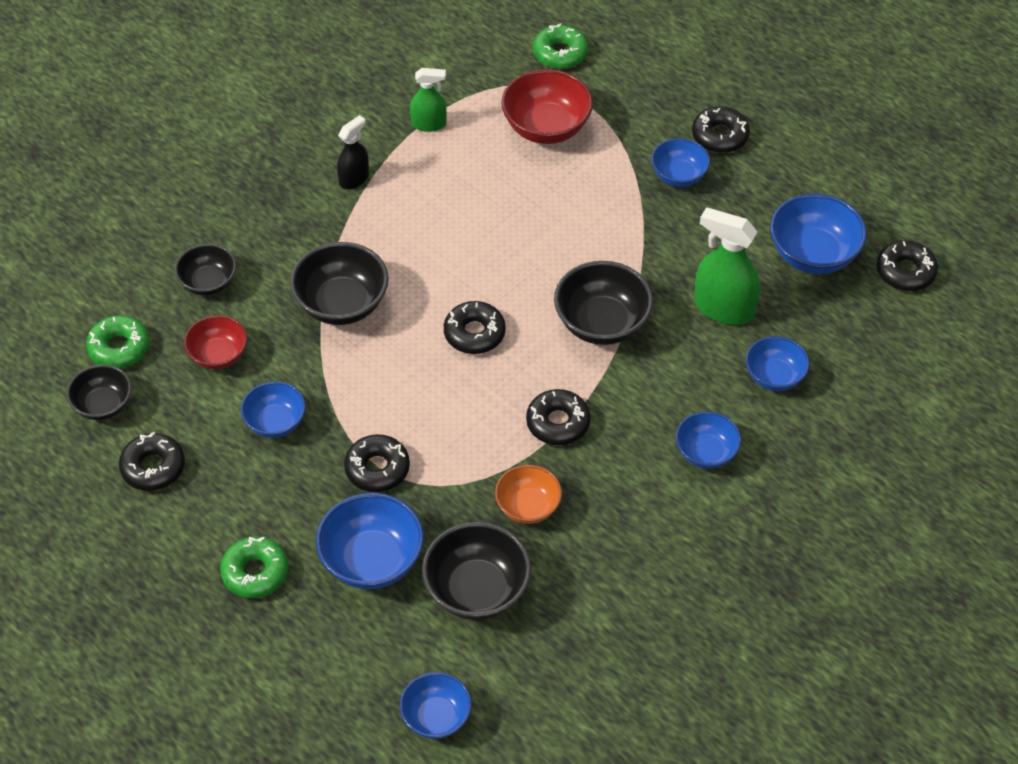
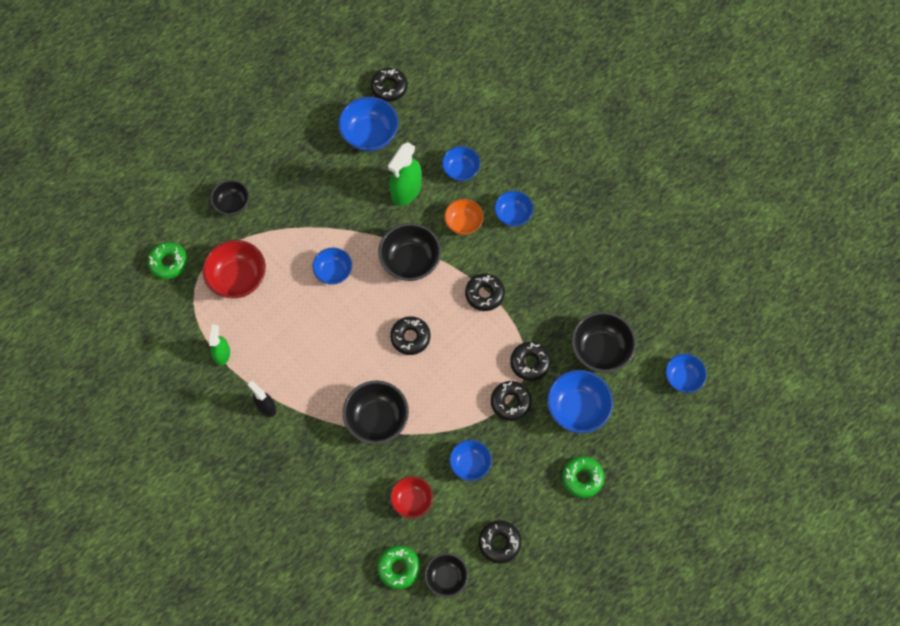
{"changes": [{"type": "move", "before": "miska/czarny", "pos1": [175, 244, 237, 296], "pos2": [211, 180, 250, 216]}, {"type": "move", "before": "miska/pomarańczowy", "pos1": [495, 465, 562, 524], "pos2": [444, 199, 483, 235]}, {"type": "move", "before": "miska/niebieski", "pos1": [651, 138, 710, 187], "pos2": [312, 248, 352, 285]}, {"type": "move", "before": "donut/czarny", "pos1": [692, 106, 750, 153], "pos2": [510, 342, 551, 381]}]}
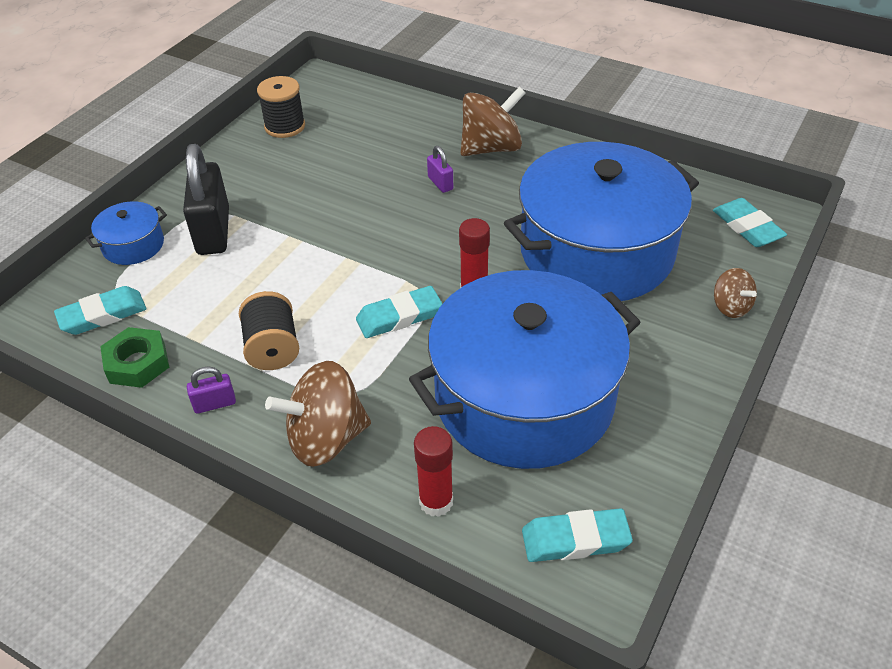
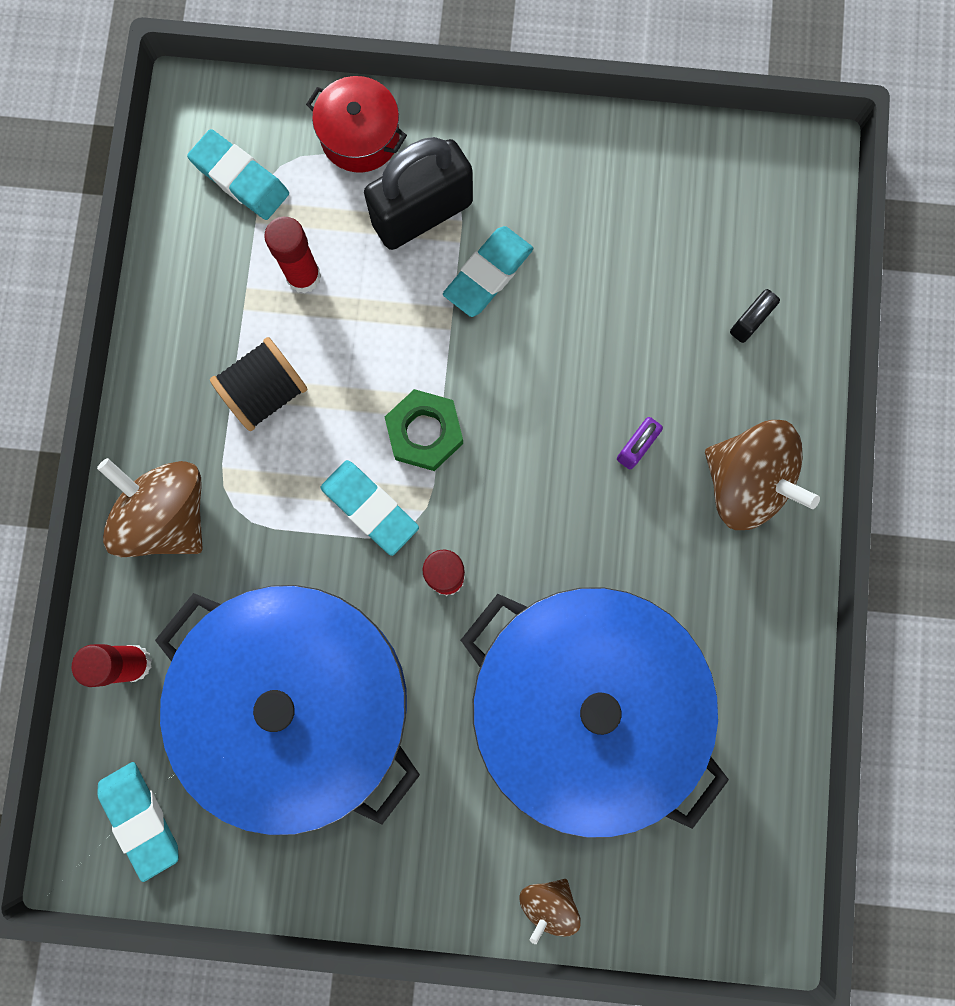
{"changes": [{"type": "recolor", "before": "garnek/niebieski", "after": "garnek/czerwony", "pos1": [85, 201, 167, 265], "pos2": [306, 76, 407, 172]}, {"type": "move", "before": "nakrętka/zielony", "pos1": [100, 327, 169, 388], "pos2": [385, 389, 463, 471]}, {"type": "delete", "before": "kłódka/fioletowy", "pos1": [187, 366, 236, 414]}, {"type": "delete", "before": "szpulka/czarny", "pos1": [257, 76, 305, 138]}, {"type": "move", "before": "gumka do mazania/turkusowy", "pos1": [713, 198, 787, 247], "pos2": [443, 226, 533, 317]}, {"type": "insert", "after": "klej w sztyfcie/czerwony", "pos2": [264, 217, 321, 294]}, {"type": "insert", "after": "kłódka/czarny", "pos2": [730, 289, 780, 343]}]}
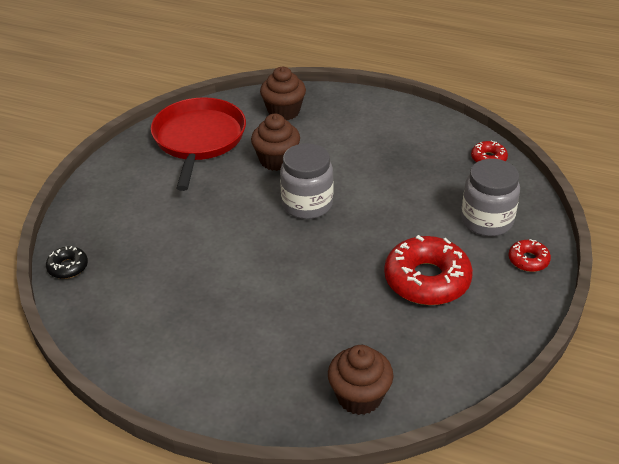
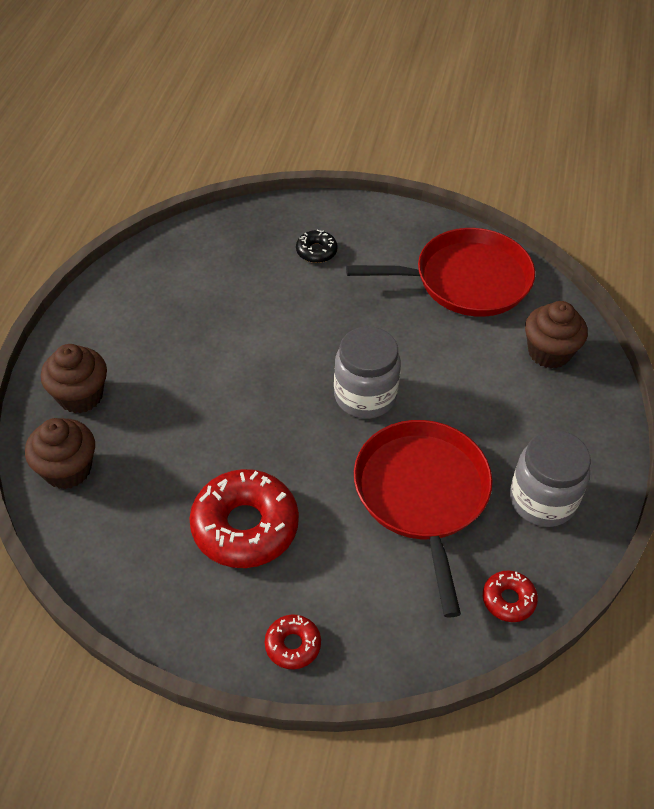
{"changes": [{"type": "move", "before": "donut/czarny", "pos1": [46, 246, 88, 279], "pos2": [296, 230, 338, 263]}, {"type": "move", "before": "muffinka/brązowy", "pos1": [251, 114, 300, 171], "pos2": [41, 344, 107, 413]}, {"type": "move", "before": "słoik/szary", "pos1": [461, 159, 520, 236], "pos2": [510, 430, 591, 527]}, {"type": "insert", "after": "patelnia/czerwony", "pos2": [354, 420, 493, 618]}]}
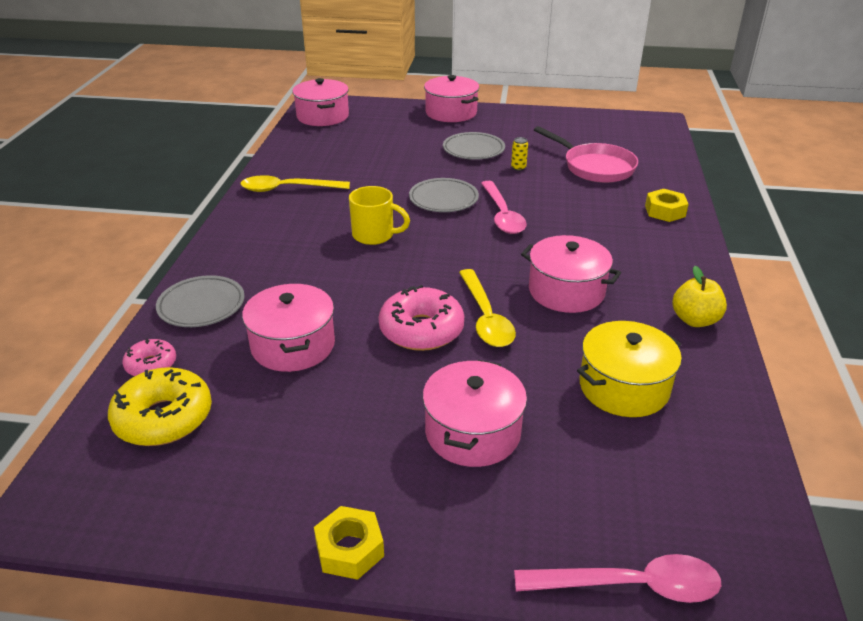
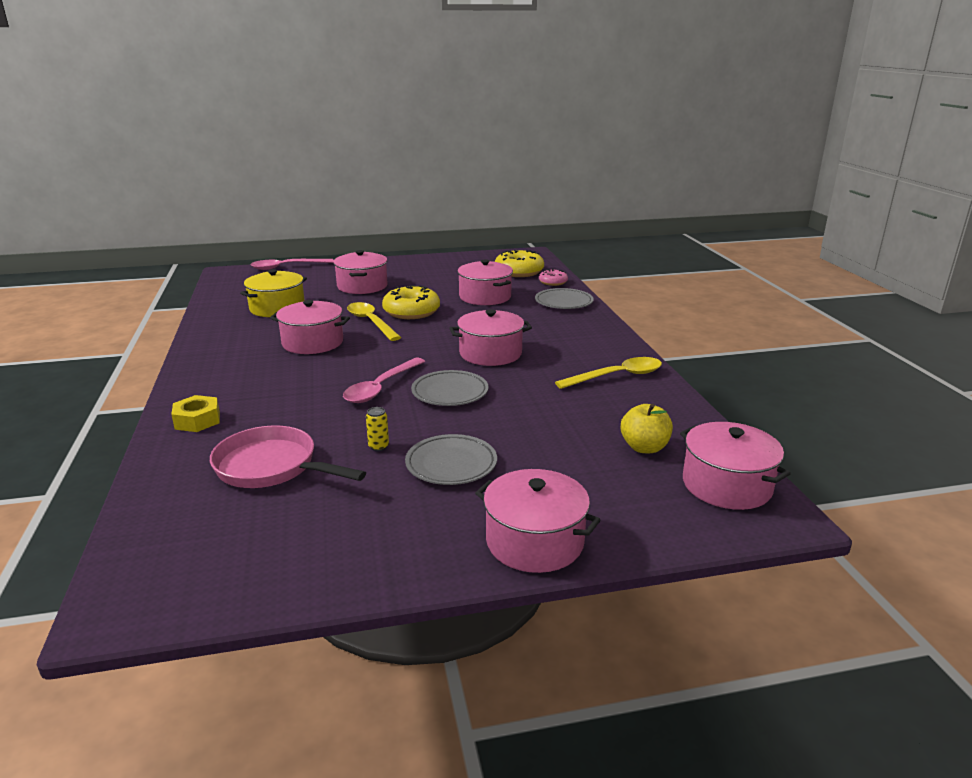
{"changes": [{"type": "delete", "before": "nakrętka/żółty", "pos1": [314, 506, 384, 580]}, {"type": "replace", "before": "kubek/żółty", "after": "garnek/różowy", "pos1": [349, 186, 410, 245], "pos2": [449, 309, 532, 366]}, {"type": "recolor", "before": "donut/różowy", "after": "donut/żółty", "pos1": [379, 285, 464, 351], "pos2": [382, 285, 440, 319]}, {"type": "rotate", "before": "łyżka/różowy", "pos1": [481, 181, 527, 234], "pos2": [343, 358, 425, 403], "turn": -120}, {"type": "move", "before": "jabłko/żółty", "pos1": [672, 266, 727, 327], "pos2": [621, 404, 673, 453]}]}
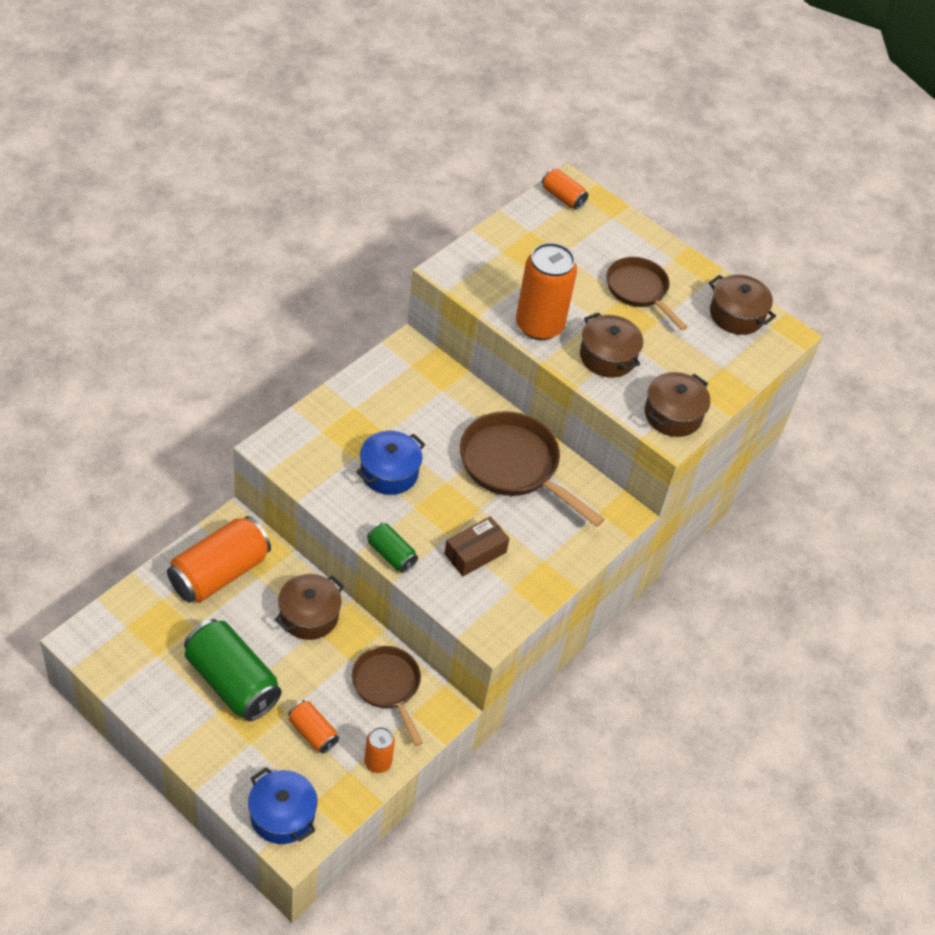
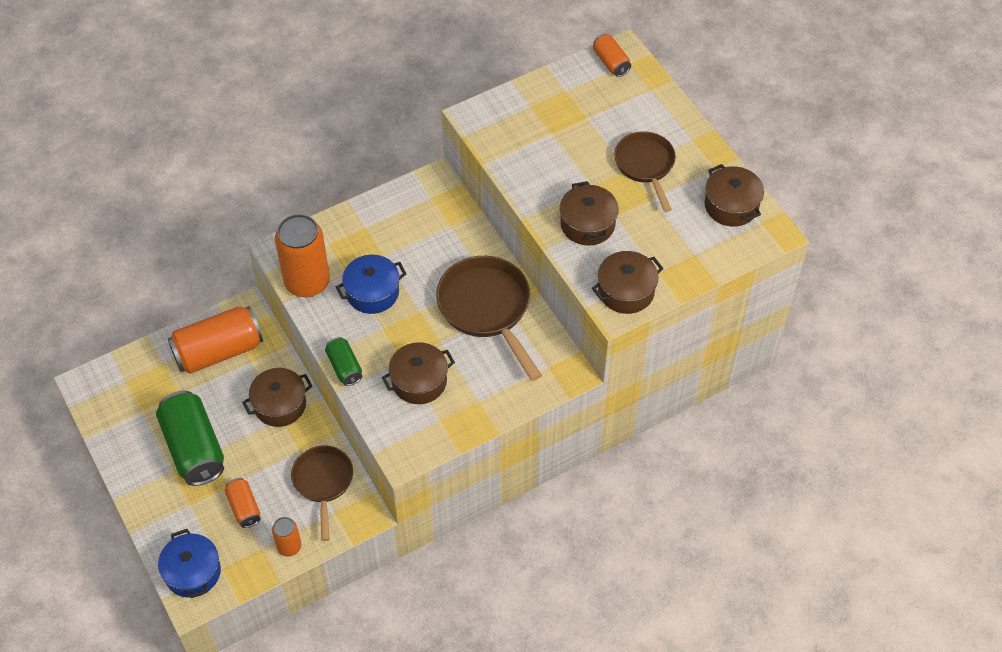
{"changes": [{"type": "replace", "before": "pudełko/brązowy", "after": "garnek/brązowy", "pos1": [444, 516, 510, 576], "pos2": [382, 342, 455, 404]}, {"type": "move", "before": "puszka/pomarańczowy", "pos1": [516, 243, 577, 340], "pos2": [275, 214, 330, 298]}]}
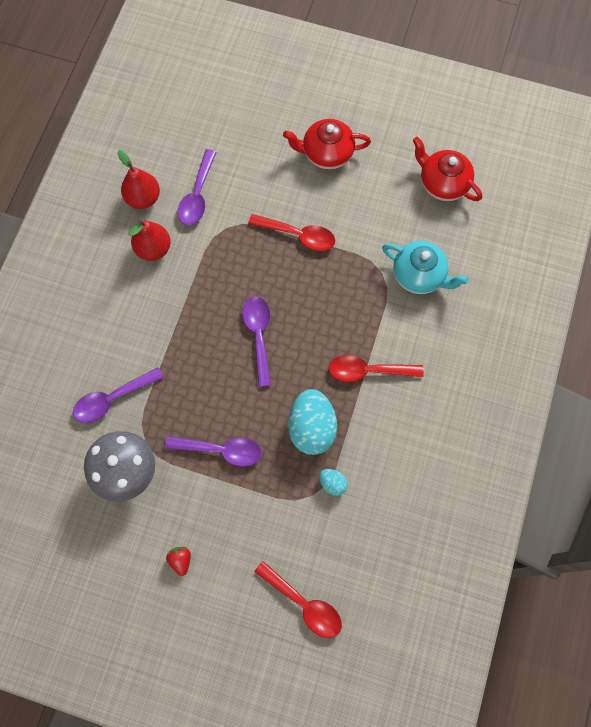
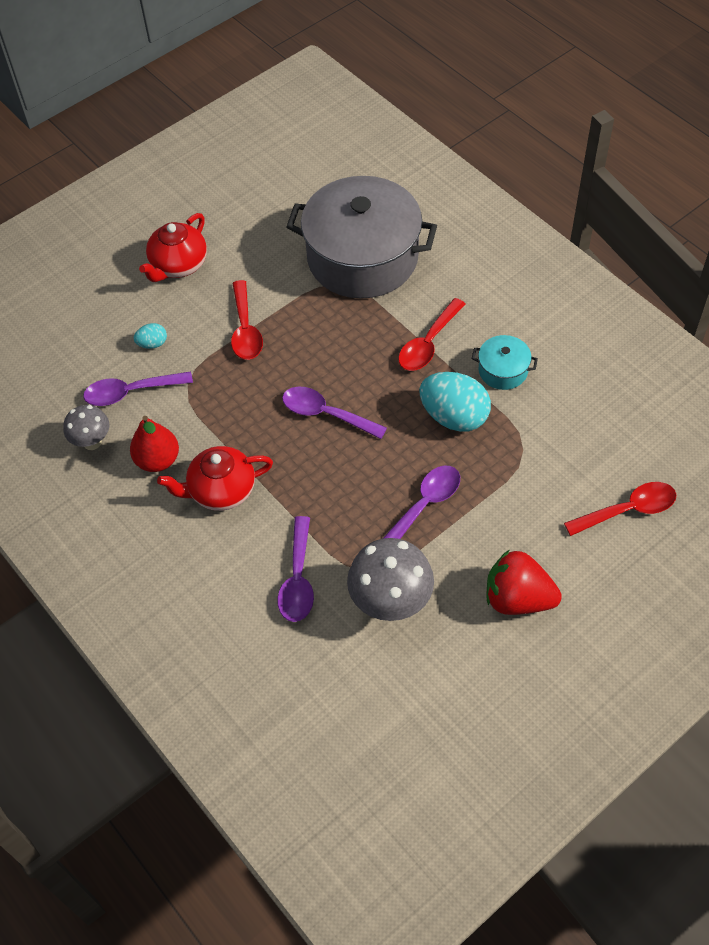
{"changes": [{"type": "replace", "before": "gruszka/czerwony", "after": "grzyb/szary", "pos1": [118, 150, 160, 209], "pos2": [63, 405, 109, 450]}, {"type": "resize", "before": "truskawka/czerwony", "pos1": [166, 547, 191, 576], "pos2": [487, 550, 562, 615], "scale": 2.17}, {"type": "rotate", "before": "łyżka/fioletowy", "pos1": [178, 149, 217, 225], "pos2": [83, 371, 193, 406], "turn": 120}, {"type": "rotate", "before": "łyżka/czerwony", "pos1": [248, 214, 335, 251], "pos2": [231, 280, 263, 360], "turn": 120}, {"type": "move", "before": "jajko/turkusowy", "pos1": [319, 469, 348, 496], "pos2": [134, 323, 167, 349]}, {"type": "replace", "before": "imbryk/turkusowy", "after": "garnek/szary", "pos1": [382, 241, 469, 294], "pos2": [286, 176, 437, 299]}, {"type": "move", "before": "imbryk/czerwony", "pos1": [413, 137, 482, 201], "pos2": [157, 446, 273, 511]}, {"type": "insert", "after": "garnek/turkusowy", "pos2": [472, 335, 538, 390]}]}
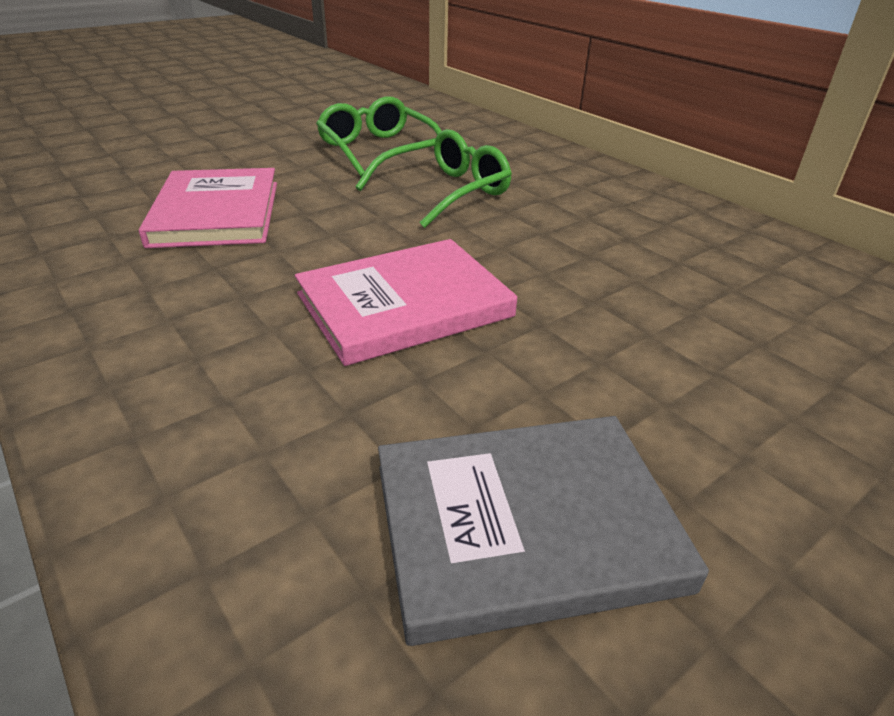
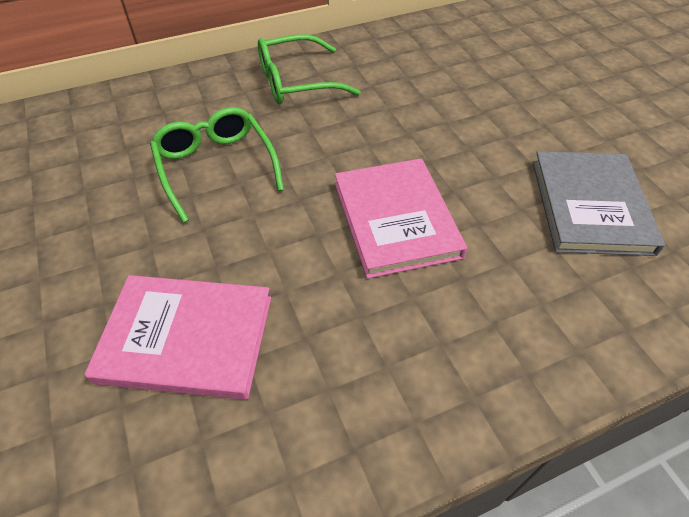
{"changes": [{"type": "move", "before": "okulary/zielony", "pos1": [316, 97, 442, 177], "pos2": [258, 34, 361, 104]}]}
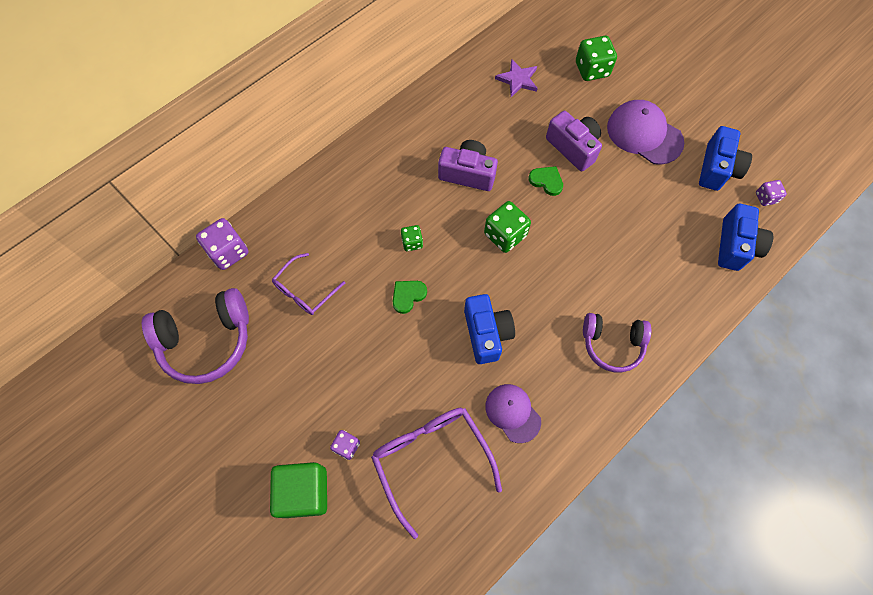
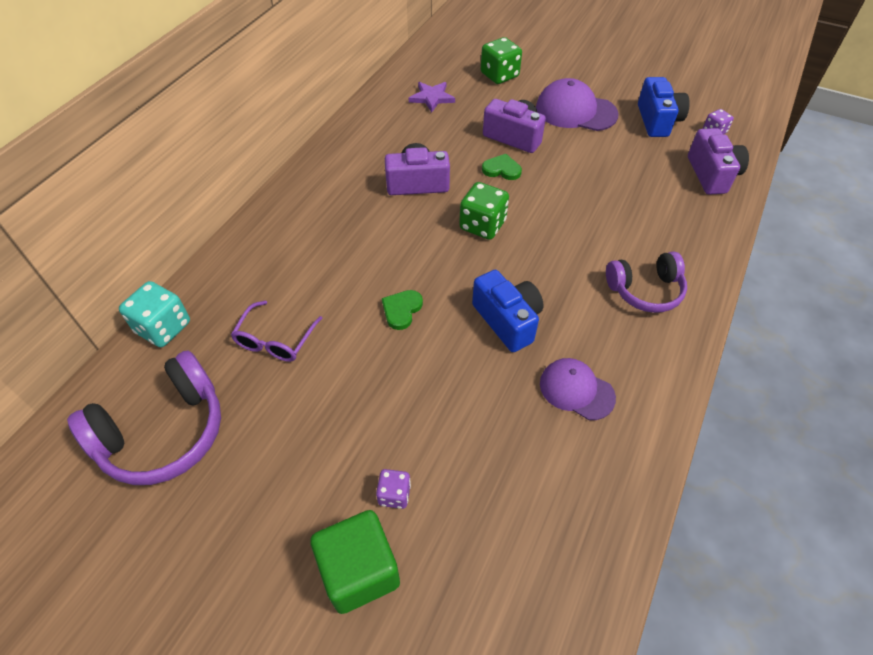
{"changes": [{"type": "recolor", "before": "kostka do gry/fioletowy", "after": "kostka do gry/turkusowy", "pos1": [196, 218, 248, 270], "pos2": [119, 281, 190, 347]}, {"type": "delete", "before": "okulary/fioletowy", "pos1": [371, 407, 502, 539]}, {"type": "delete", "before": "kostka do gry/zielony", "pos1": [401, 225, 423, 251]}, {"type": "recolor", "before": "aparat fotograficzny/niebieski", "after": "aparat fotograficzny/fioletowy", "pos1": [718, 204, 773, 271], "pos2": [688, 128, 749, 195]}]}
